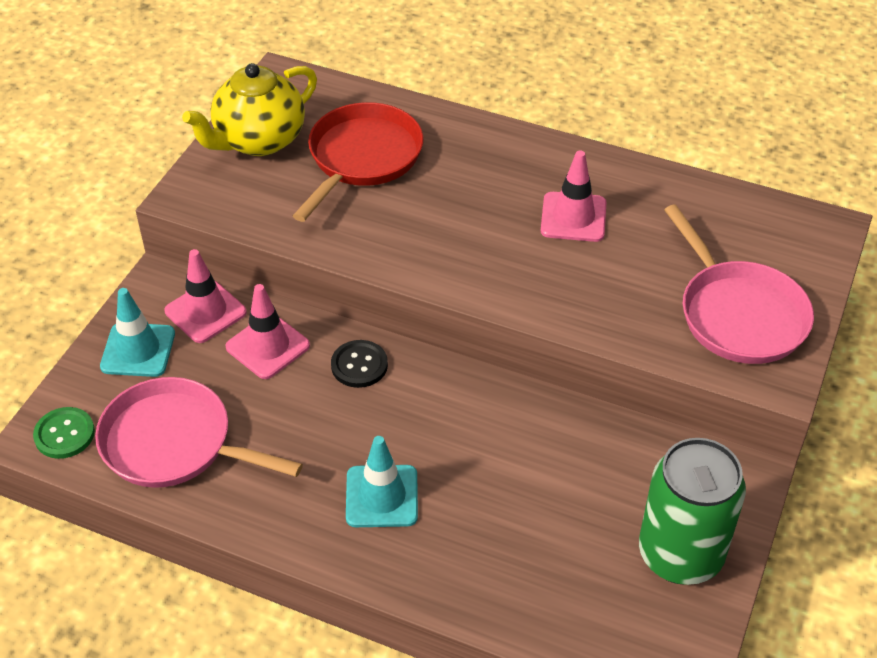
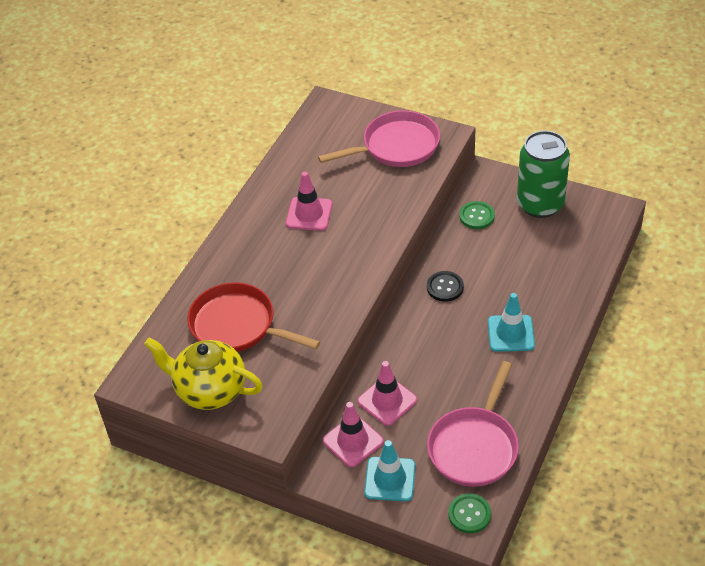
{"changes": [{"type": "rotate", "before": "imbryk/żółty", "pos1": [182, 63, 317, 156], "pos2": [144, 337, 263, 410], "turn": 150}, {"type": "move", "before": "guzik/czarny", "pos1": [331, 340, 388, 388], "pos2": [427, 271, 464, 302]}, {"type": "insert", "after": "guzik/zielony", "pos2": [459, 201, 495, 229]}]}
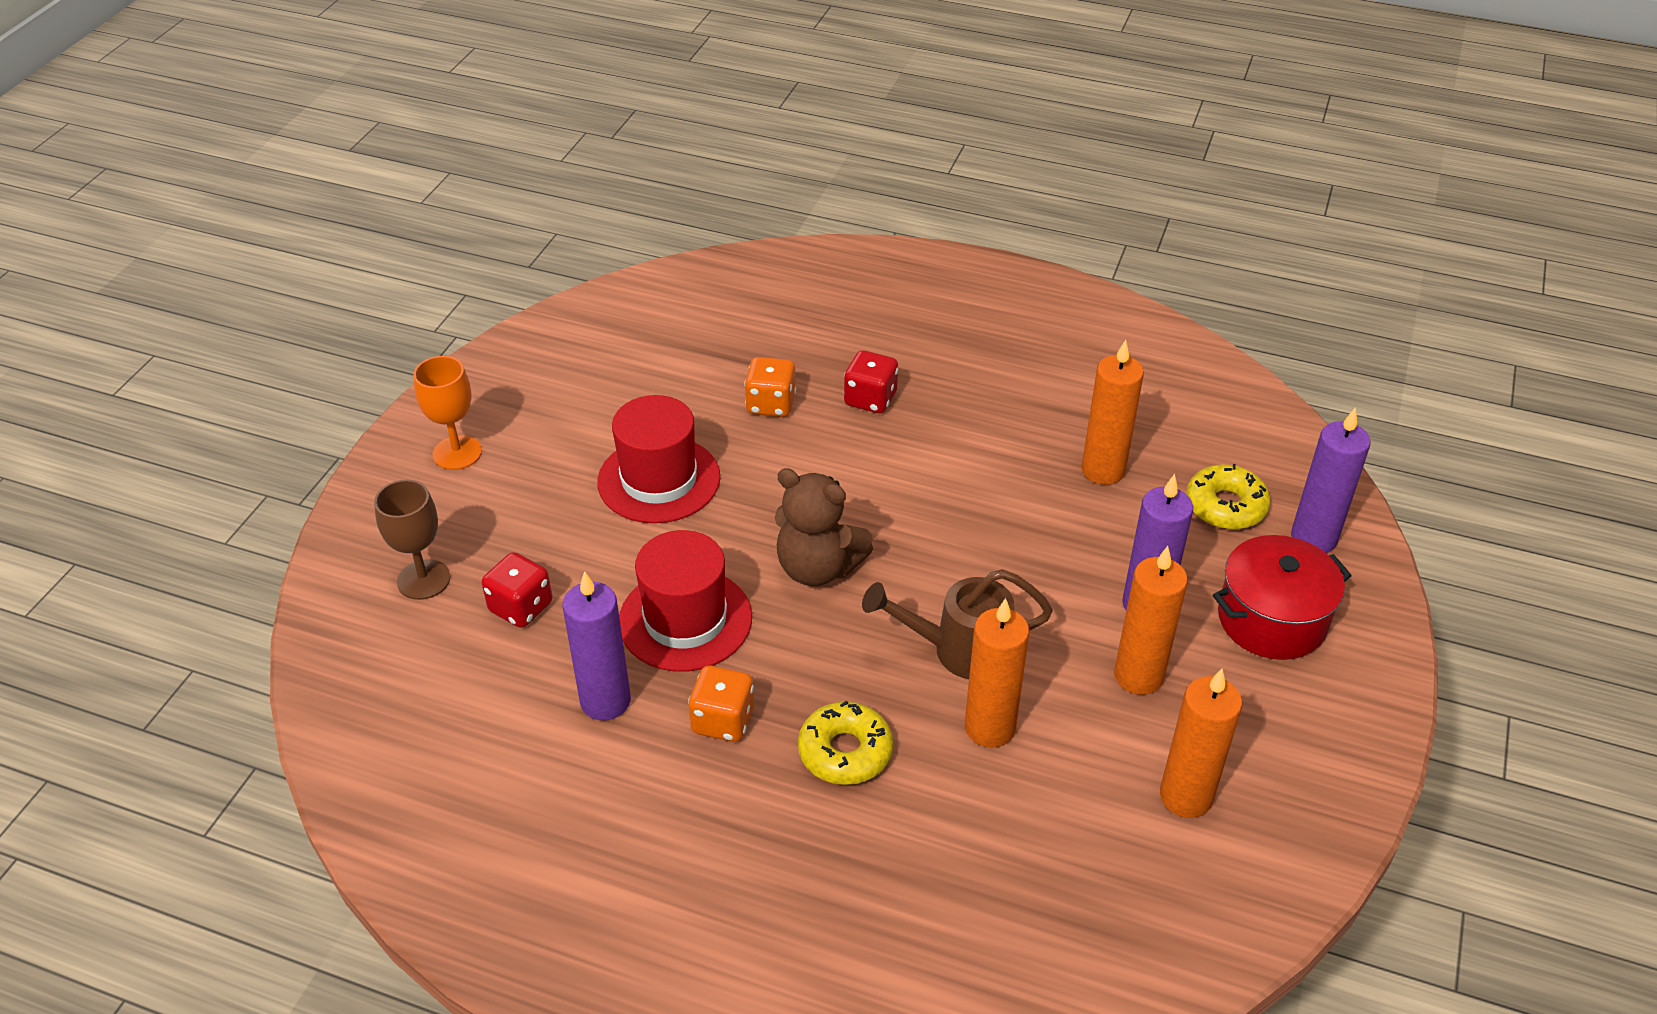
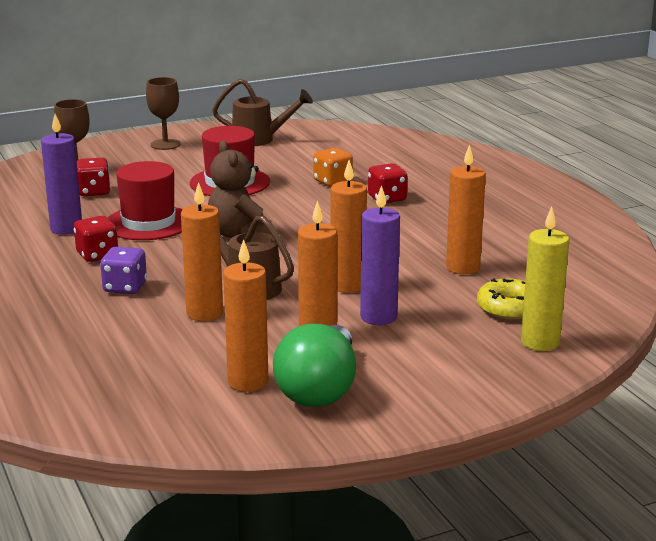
{"changes": [{"type": "recolor", "before": "kielich/pomarańczowy", "after": "kielich/brązowy", "pos1": [413, 356, 482, 470], "pos2": [146, 77, 180, 150]}, {"type": "recolor", "before": "kostka do gry/pomarańczowy", "after": "kostka do gry/czerwony", "pos1": [688, 666, 754, 742], "pos2": [74, 216, 118, 262]}, {"type": "replace", "before": "donut/żółty", "after": "kostka do gry/fioletowy", "pos1": [798, 701, 893, 785], "pos2": [100, 247, 147, 294]}, {"type": "delete", "before": "garnek/czerwony", "pos1": [1213, 535, 1352, 660]}, {"type": "recolor", "before": "świeca/fioletowy", "after": "świeca/żółty", "pos1": [1291, 407, 1371, 553], "pos2": [521, 207, 570, 351]}, {"type": "insert", "after": "konewka/brązowy", "pos2": [213, 79, 313, 146]}, {"type": "insert", "after": "żarówka/zielony", "pos2": [273, 324, 356, 407]}, {"type": "insert", "after": "świeca/pomarańczowy", "pos2": [331, 160, 367, 293]}]}
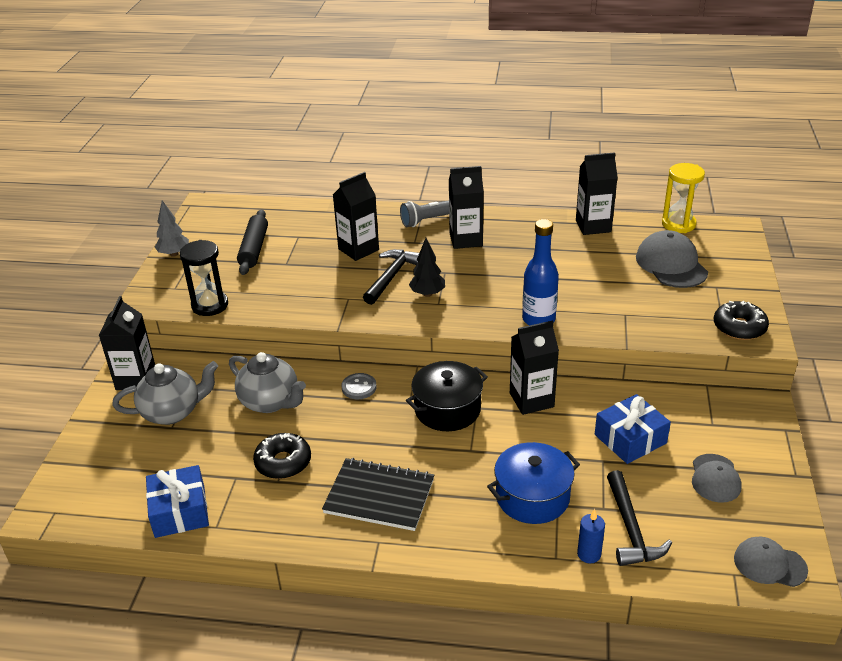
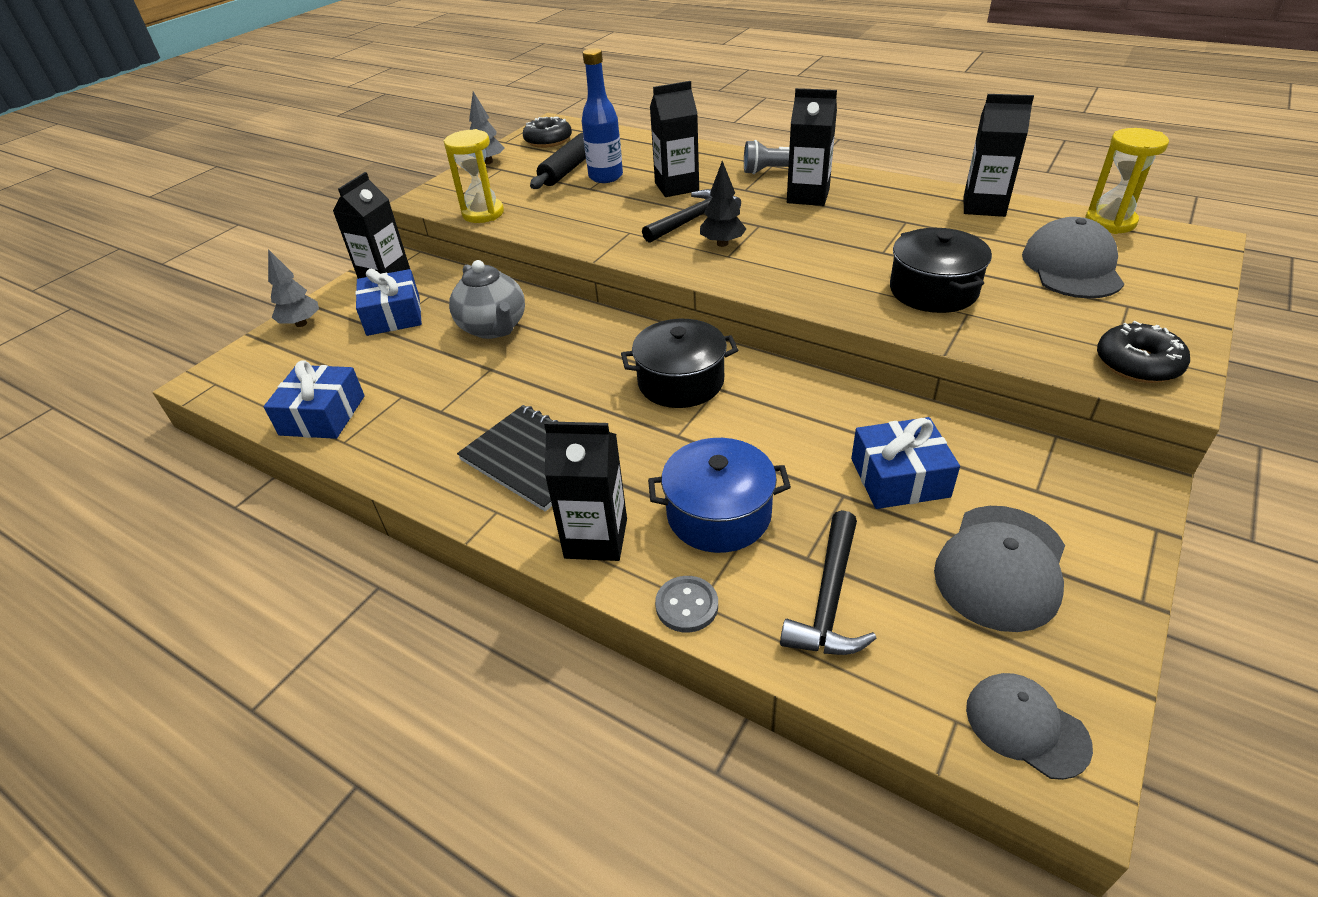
{"changes": [{"type": "replace", "before": "imbryk/szary", "after": "prezent/niebieski", "pos1": [112, 361, 218, 425], "pos2": [355, 269, 422, 336]}, {"type": "recolor", "before": "klepsydra/czarny", "after": "klepsydra/żółty", "pos1": [180, 240, 228, 316], "pos2": [444, 129, 504, 223]}, {"type": "move", "before": "donut/czarny", "pos1": [253, 433, 311, 479], "pos2": [523, 117, 572, 148]}, {"type": "move", "before": "guzik/szary", "pos1": [341, 373, 377, 399], "pos2": [655, 576, 718, 633]}, {"type": "move", "before": "karton mleka/czarny", "pos1": [510, 320, 559, 415], "pos2": [544, 421, 627, 561]}, {"type": "move", "before": "butelka/niebieski", "pos1": [522, 219, 559, 325], "pos2": [582, 48, 623, 183]}, {"type": "delete", "before": "świeca/niebieski", "pos1": [577, 509, 605, 563]}, {"type": "resize", "before": "czapka/szary", "pos1": [692, 454, 741, 503], "pos2": [934, 506, 1065, 632], "scale": 1.58}, {"type": "insert", "after": "drzewko/szary", "pos2": [268, 249, 319, 327]}, {"type": "insert", "after": "garnek/czarny", "pos2": [890, 228, 992, 313]}]}
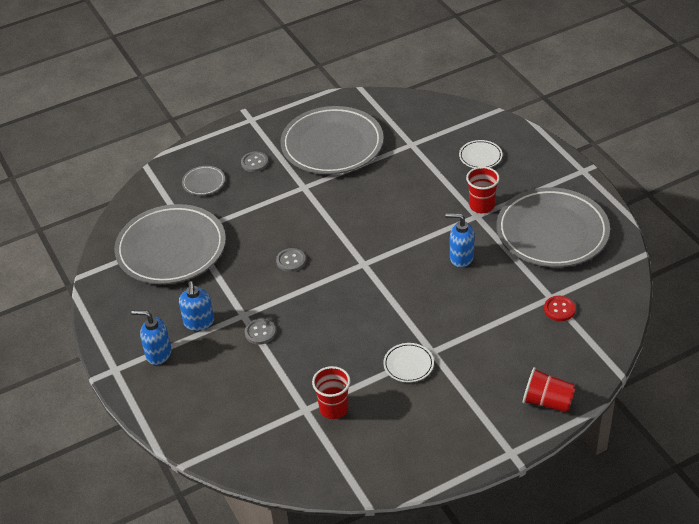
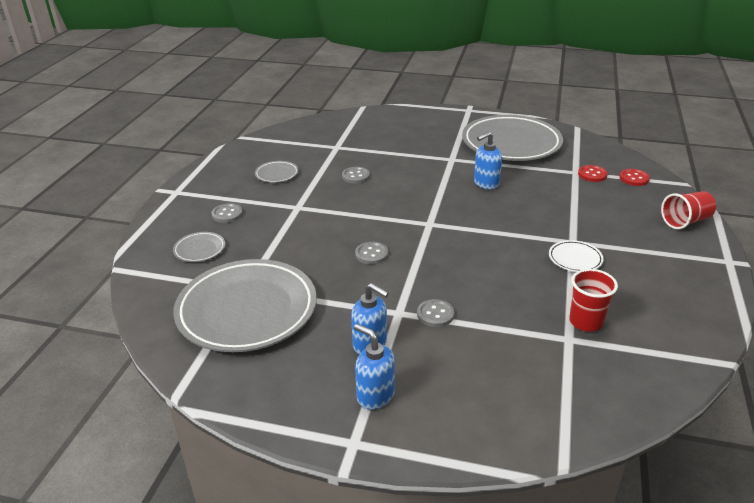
{"changes": [{"type": "rotate", "before": "dozownik mydła/niebieski", "pos1": [131, 310, 171, 365], "pos2": [354, 324, 395, 410], "turn": 75}, {"type": "resize", "before": "talerz/szary", "pos1": [281, 106, 384, 174], "pos2": [255, 161, 299, 183], "scale": 0.41}, {"type": "delete", "before": "talerz/biały", "pos1": [459, 140, 503, 168]}, {"type": "delete", "before": "szklanka/czerwony", "pos1": [466, 167, 500, 213]}, {"type": "insert", "after": "guzik/szary", "pos2": [342, 167, 370, 184]}, {"type": "insert", "after": "guzik/czerwony", "pos2": [619, 169, 650, 186]}]}
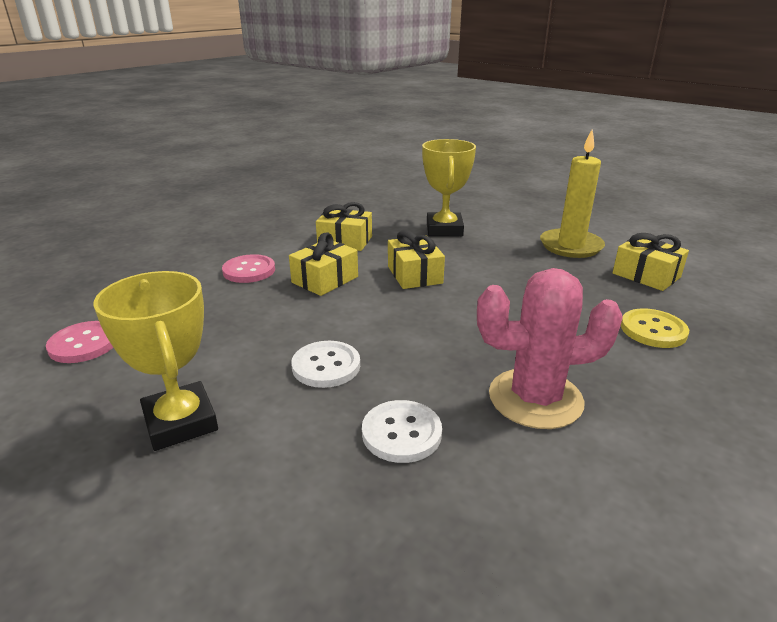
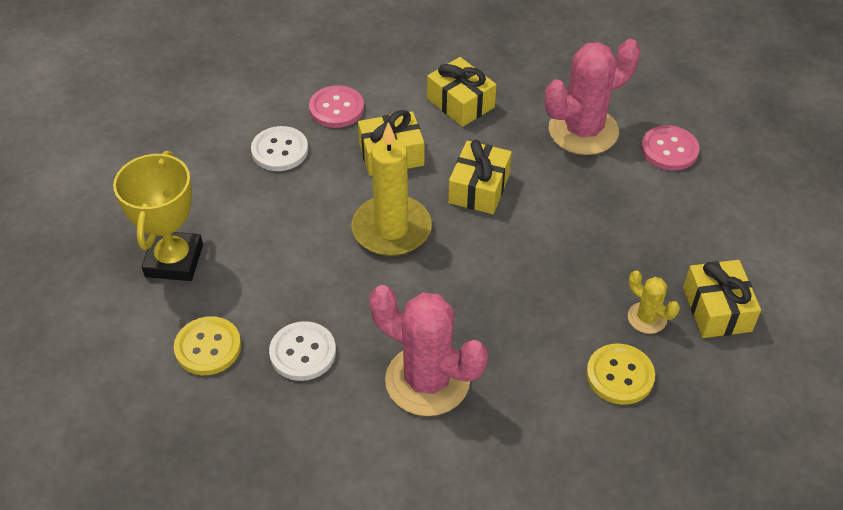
{"changes": [{"type": "move", "before": "guzik/różowy", "pos1": [46, 321, 113, 363], "pos2": [641, 125, 700, 171]}, {"type": "move", "before": "guzik/biały", "pos1": [291, 341, 360, 388], "pos2": [251, 126, 308, 171]}, {"type": "replace", "before": "puchar/żółty", "after": "kaktus/różowy", "pos1": [422, 139, 476, 236], "pos2": [545, 39, 640, 155]}, {"type": "move", "before": "świeca/żółty", "pos1": [540, 129, 605, 258], "pos2": [352, 122, 432, 256]}, {"type": "insert", "after": "guzik/żółty", "pos2": [174, 316, 241, 375]}, {"type": "insert", "after": "kaktus/żółty", "pos2": [628, 270, 680, 334]}]}
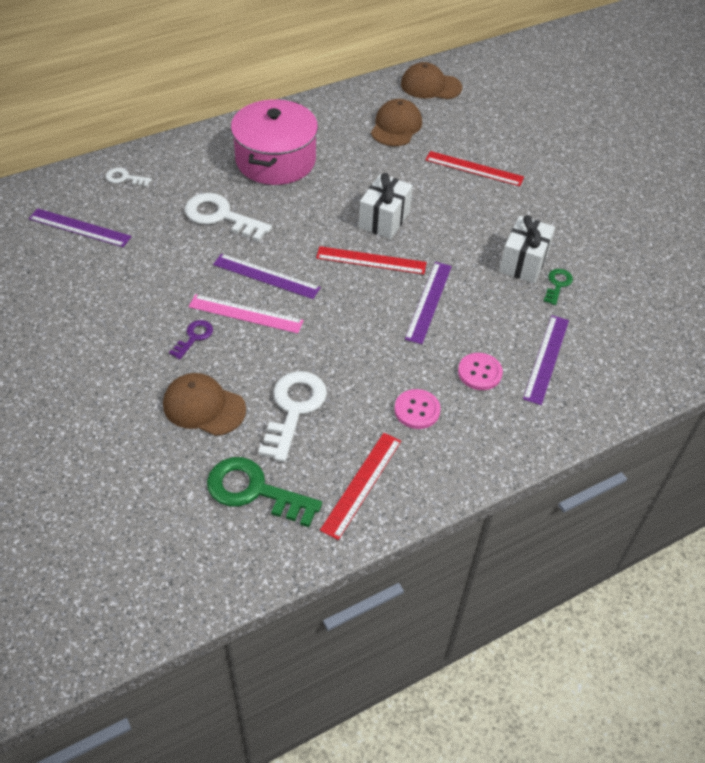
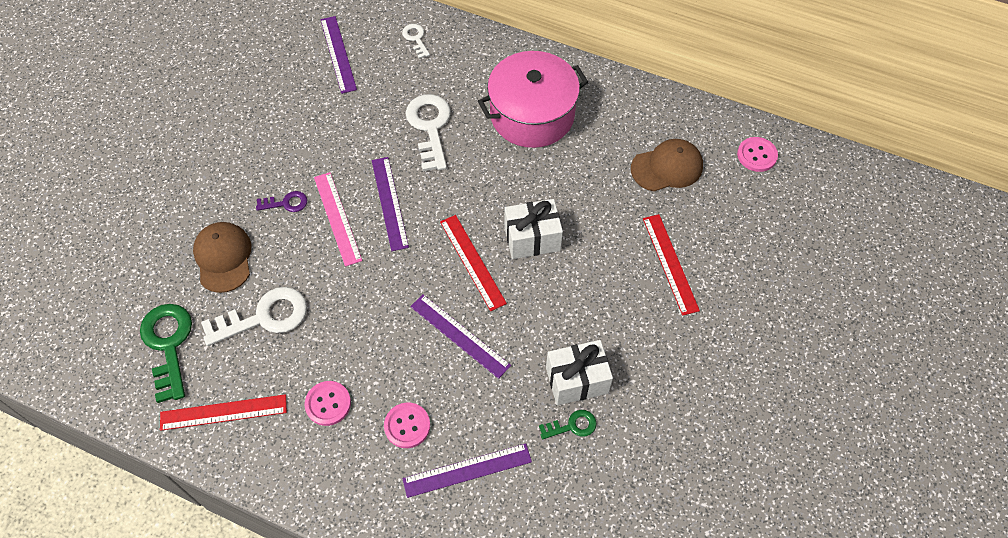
{"changes": [{"type": "replace", "before": "czapka/brązowy", "after": "guzik/różowy", "pos1": [401, 62, 462, 99], "pos2": [737, 137, 778, 172]}, {"type": "rotate", "before": "linijka/fioletowy", "pos1": [405, 262, 452, 344], "pos2": [410, 294, 511, 379], "turn": 60}]}
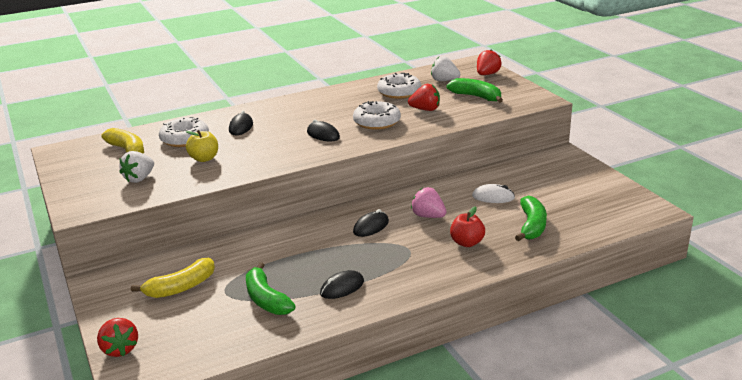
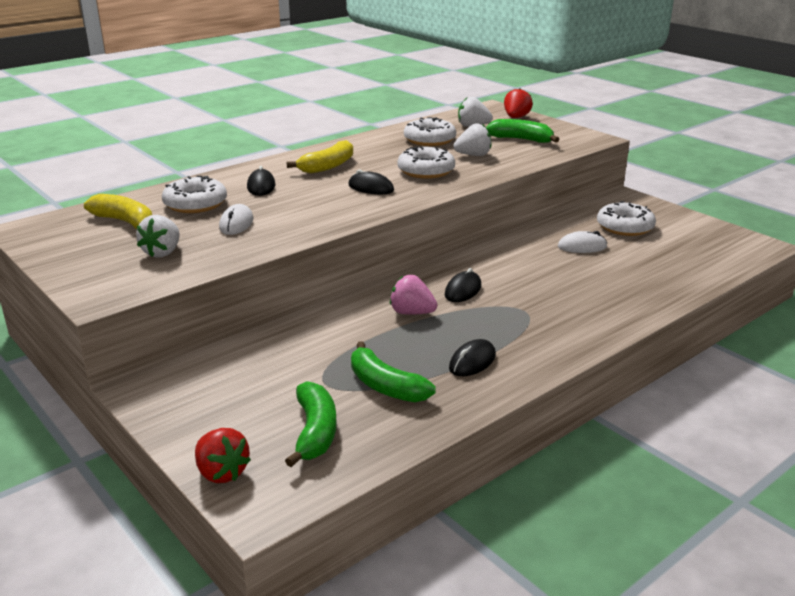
{"changes": [{"type": "move", "before": "banan/żółty", "pos1": [131, 258, 215, 298], "pos2": [286, 140, 353, 174]}, {"type": "replace", "before": "jabłko/żółty", "after": "myszka/biały", "pos1": [186, 130, 218, 162], "pos2": [219, 204, 253, 235]}, {"type": "recolor", "before": "truskawka/czerwony", "after": "truskawka/biały", "pos1": [408, 84, 440, 111], "pos2": [453, 123, 491, 156]}, {"type": "move", "before": "truskawka/różowy", "pos1": [411, 187, 446, 218], "pos2": [390, 275, 437, 315]}, {"type": "delete", "before": "jabłko/czerwony", "pos1": [450, 206, 485, 247]}, {"type": "move", "before": "banan/zielony", "pos1": [515, 196, 547, 241], "pos2": [285, 381, 336, 467]}, {"type": "insert", "after": "donut/biały", "pos2": [597, 201, 656, 236]}]}
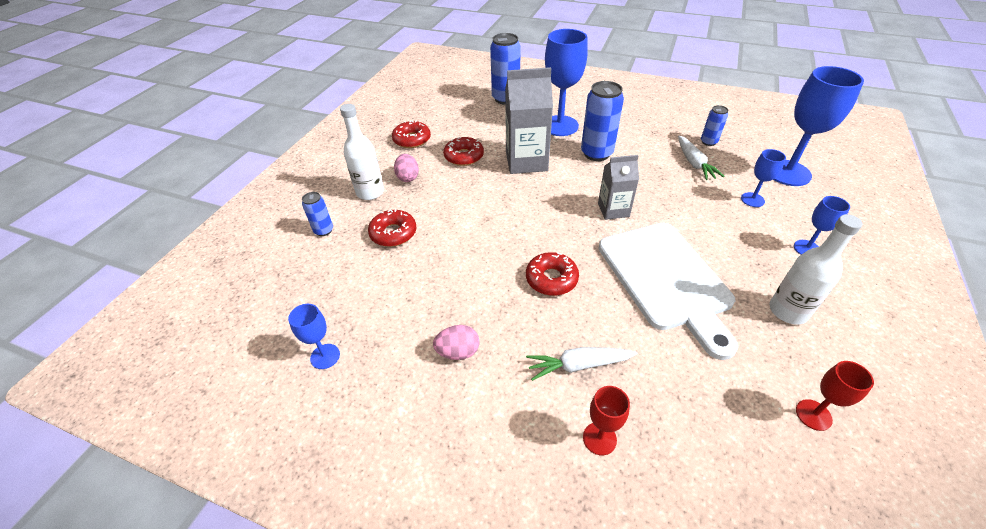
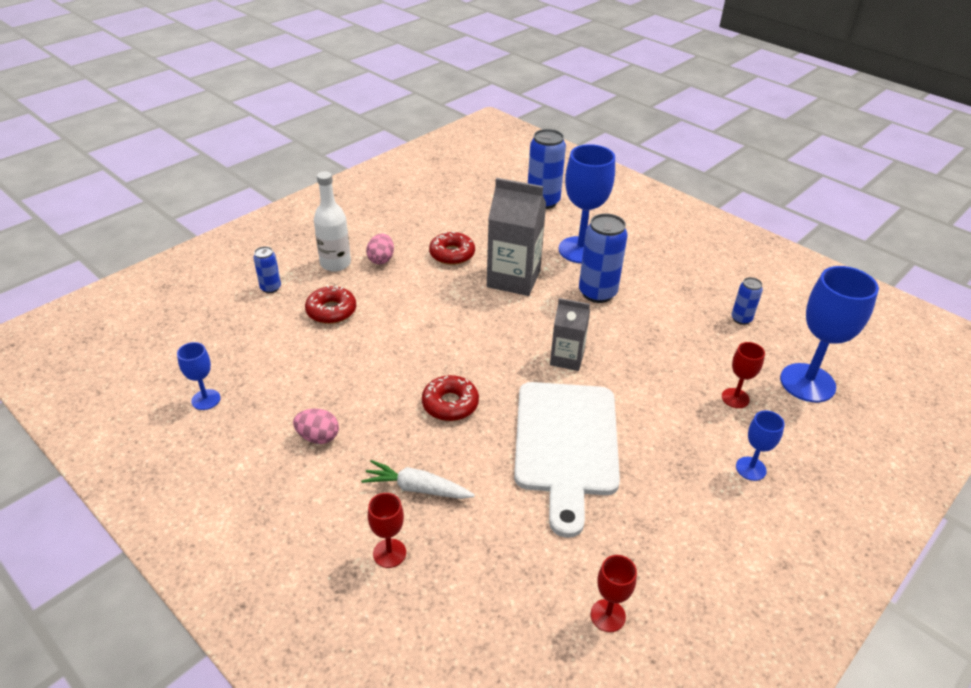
{"changes": [{"type": "delete", "before": "donut/czerwony", "pos1": [392, 120, 431, 148]}, {"type": "delete", "before": "marchewka/biały", "pos1": [678, 136, 725, 180]}, {"type": "recolor", "before": "kielich/niebieski", "after": "kielich/czerwony", "pos1": [741, 149, 786, 207], "pos2": [722, 342, 765, 408]}, {"type": "delete", "before": "butelka/biały", "pos1": [769, 214, 863, 324]}]}
